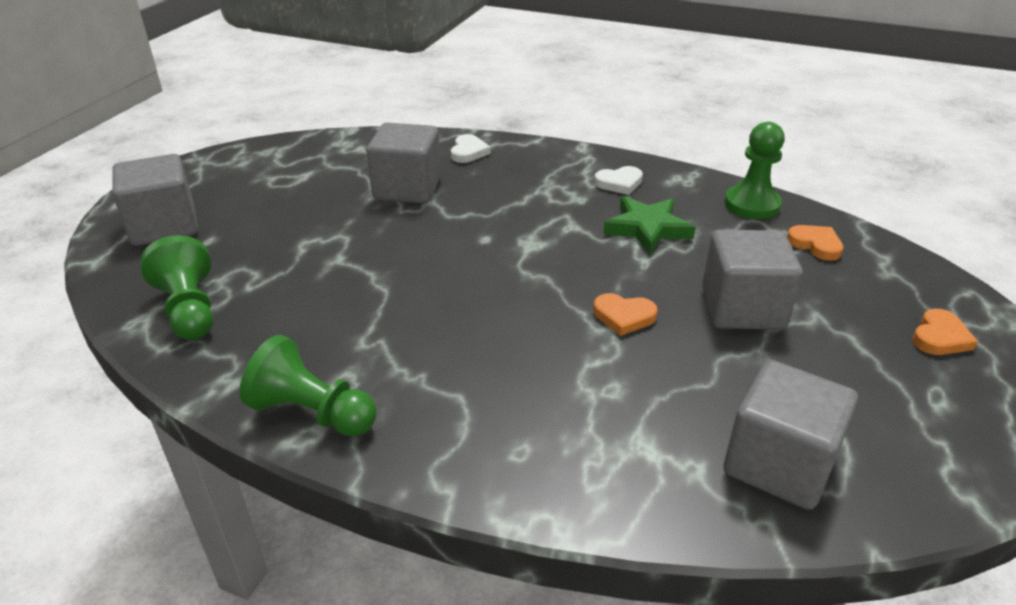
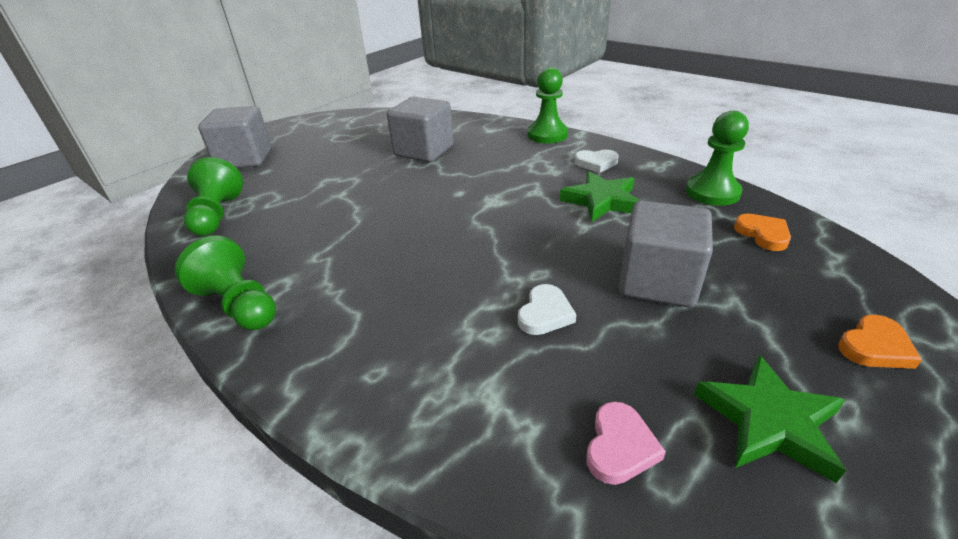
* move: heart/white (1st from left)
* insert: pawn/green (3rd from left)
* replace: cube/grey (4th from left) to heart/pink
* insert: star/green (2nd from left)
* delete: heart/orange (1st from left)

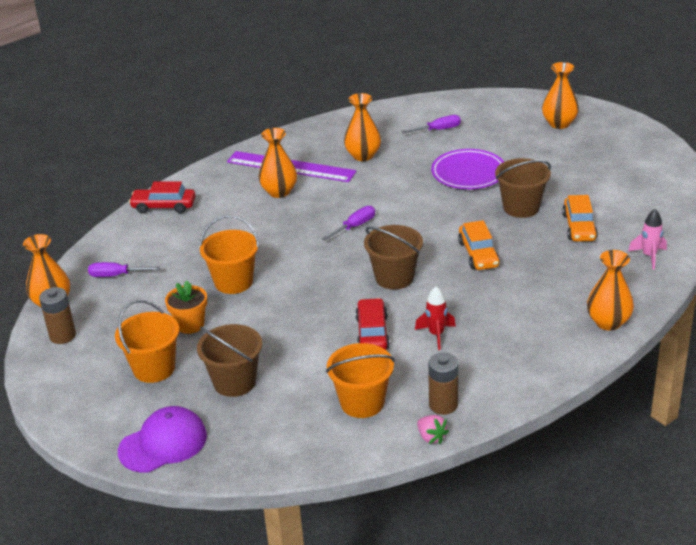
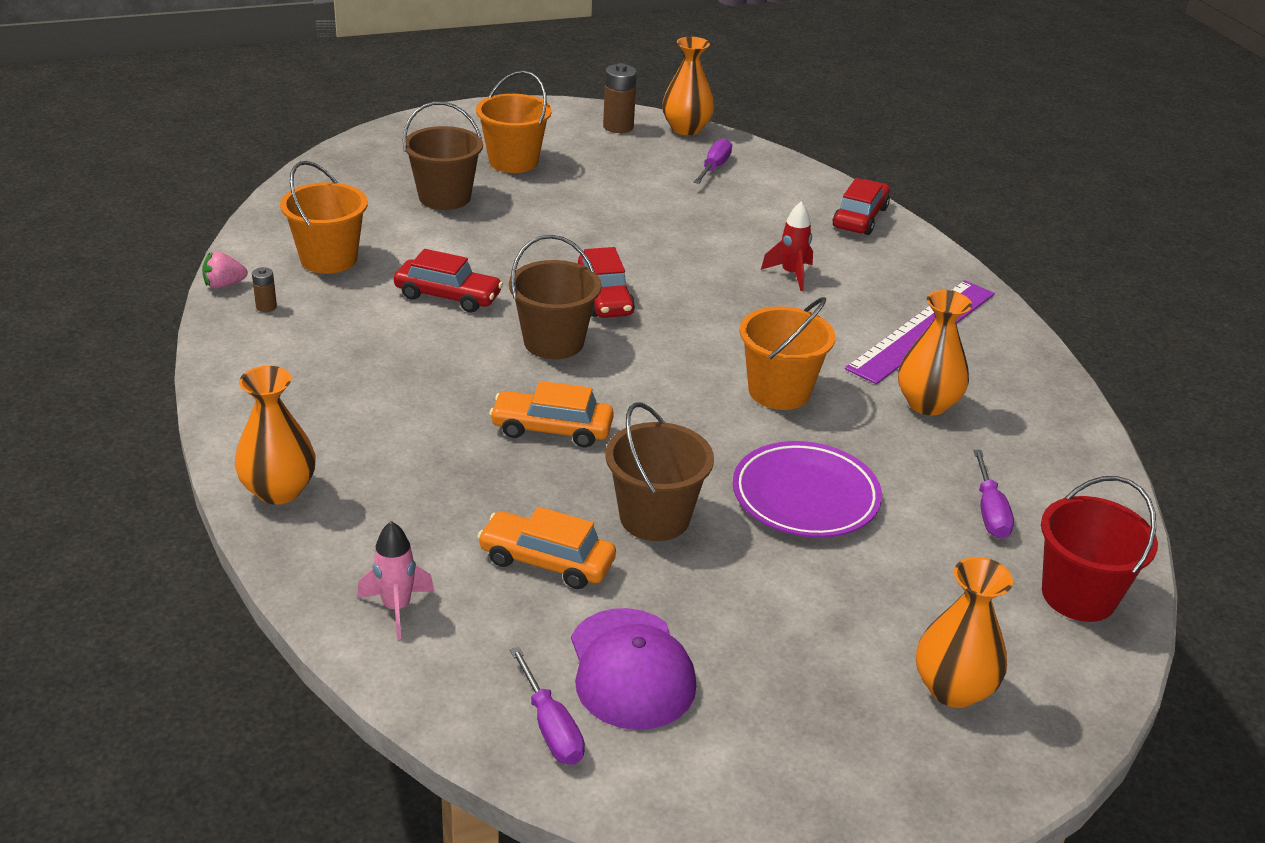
* resize: battery/brown (2nd from left in the first image) x0.53
* move: screwdriver/purple (2nd from left in the first image) to screwdriver/purple (1st from left)
* move: cap/purple
* insert: car/red (2nd from left)
* move: bucket/orange (2nd from left in the first image) to bucket/orange (3rd from left)
* move: rocket/red
* insert: bucket/red
* delete: flower pot/orange
* delete: vase/orange (2nd from left)

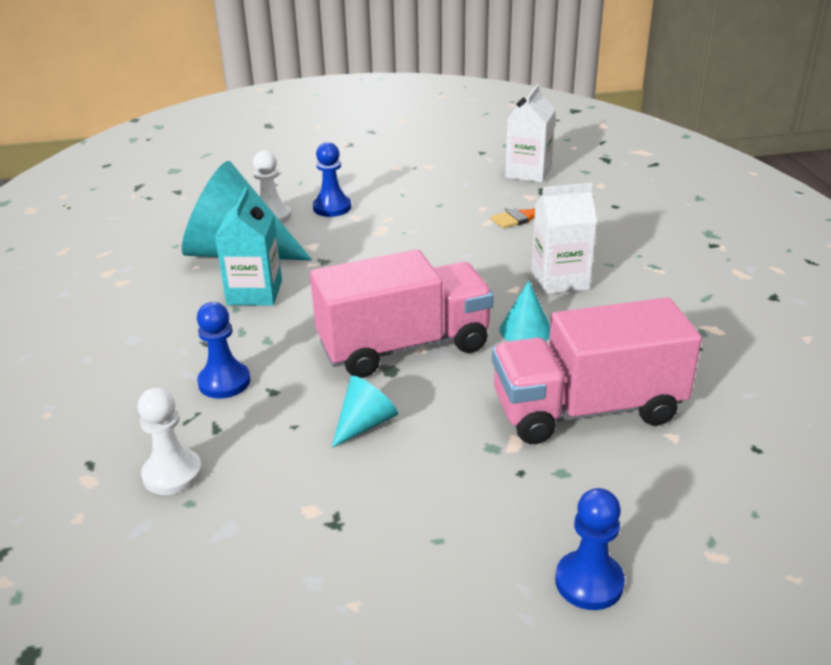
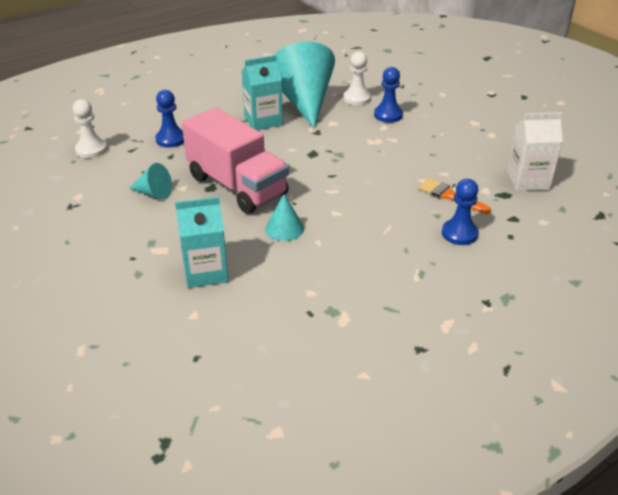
* replace: truck/pink (2nd from left) to carton/turquoise (1st from left)
* move: pawn/blue (3rd from left)
* delete: carton/white (2nd from left)

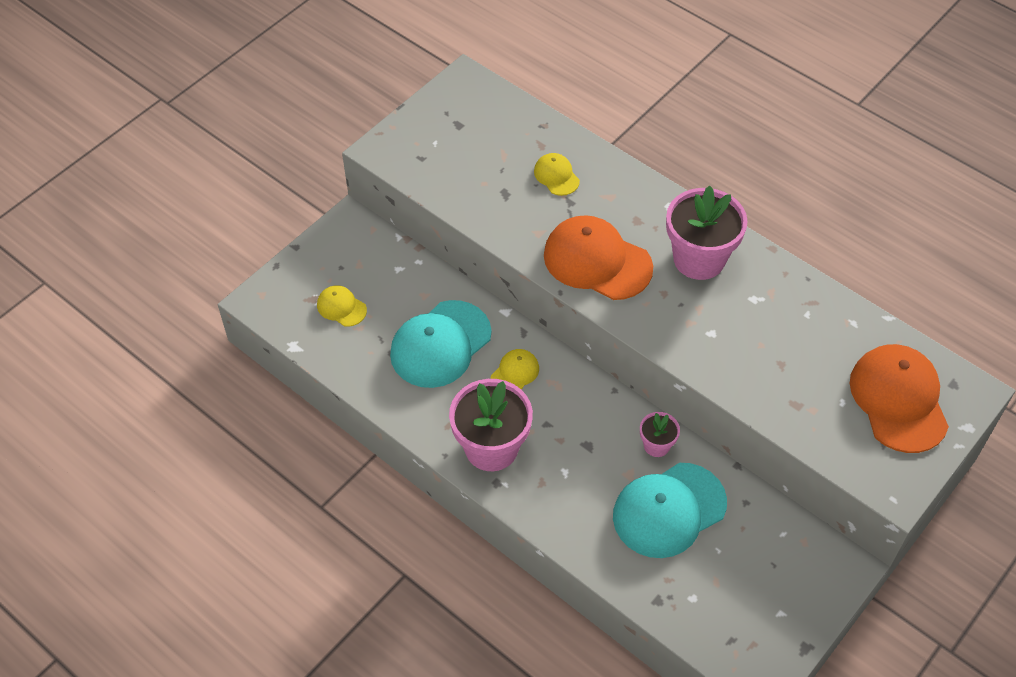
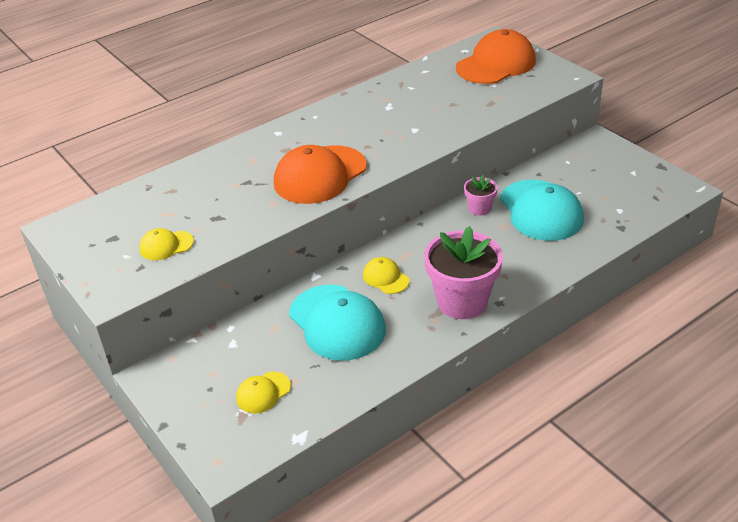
* move: cap/yellow (3rd from left in the first image) to cap/yellow (1st from left)
* rotate: cap/orange (2nd from left) 135 degrees clockwise
* delete: flower pot/pink (3rd from left)

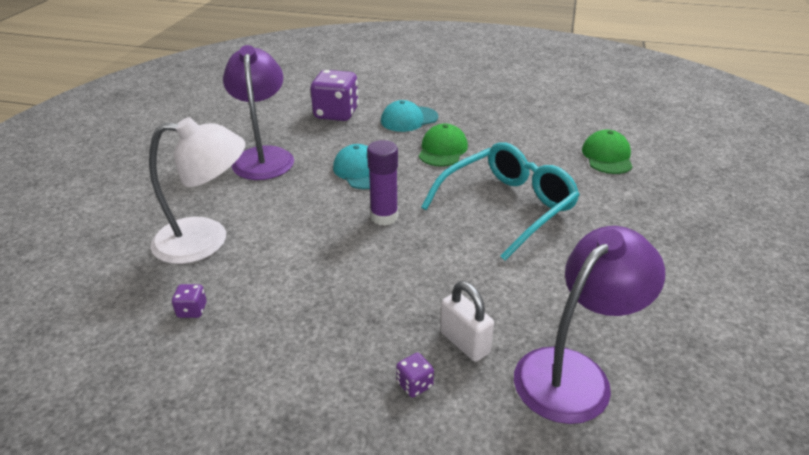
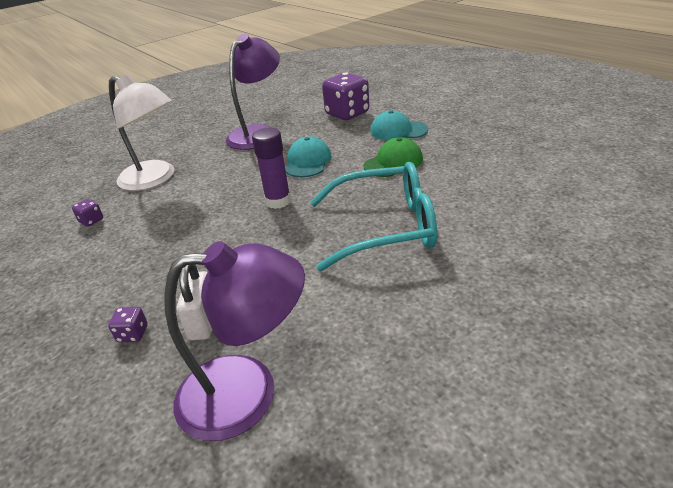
* delete: cap/green (2nd from left)

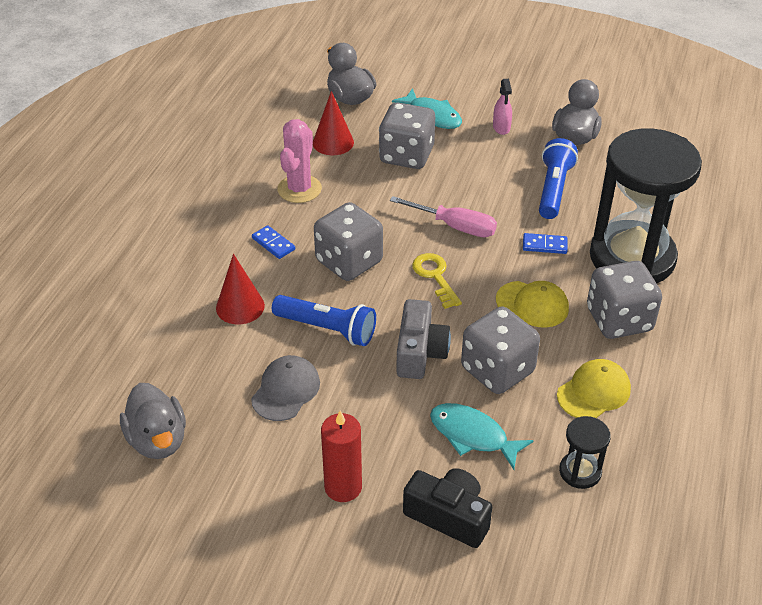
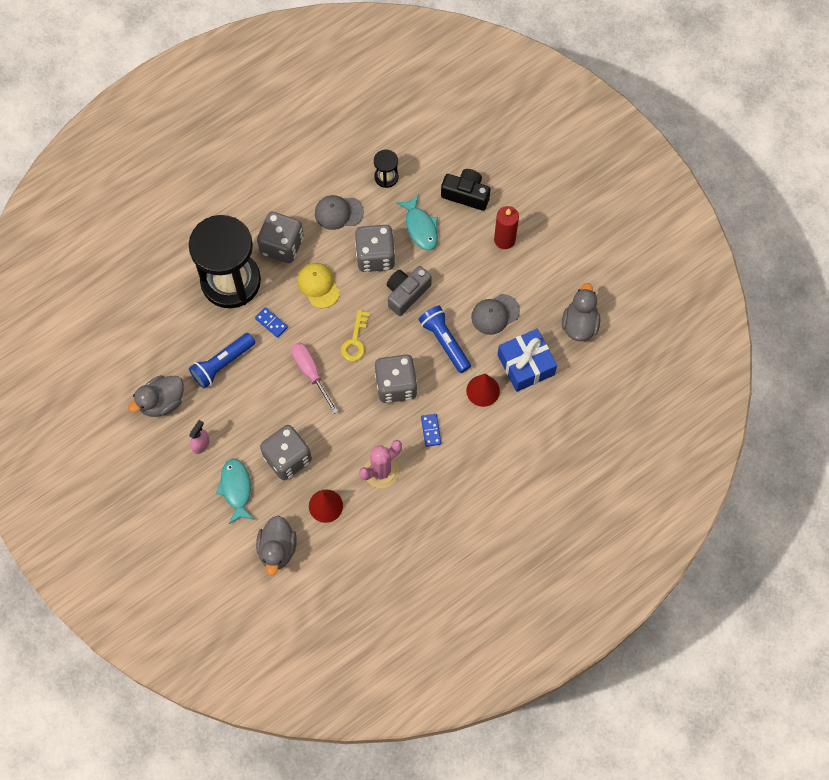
* recolor: cap/yellow (2nd from left) to cap/grey (1st from left)
* rotate: camera/black 135 degrees clockwise
* insert: gift/blue

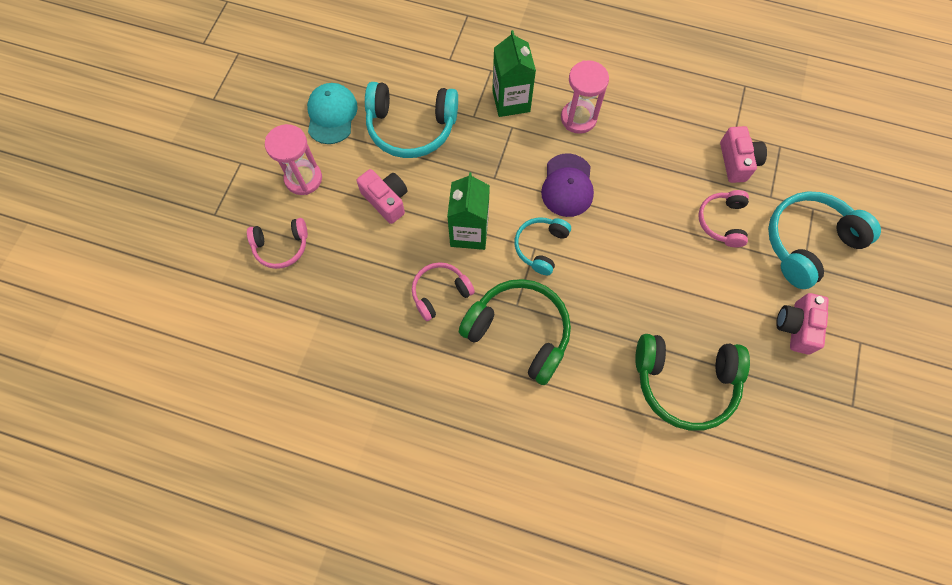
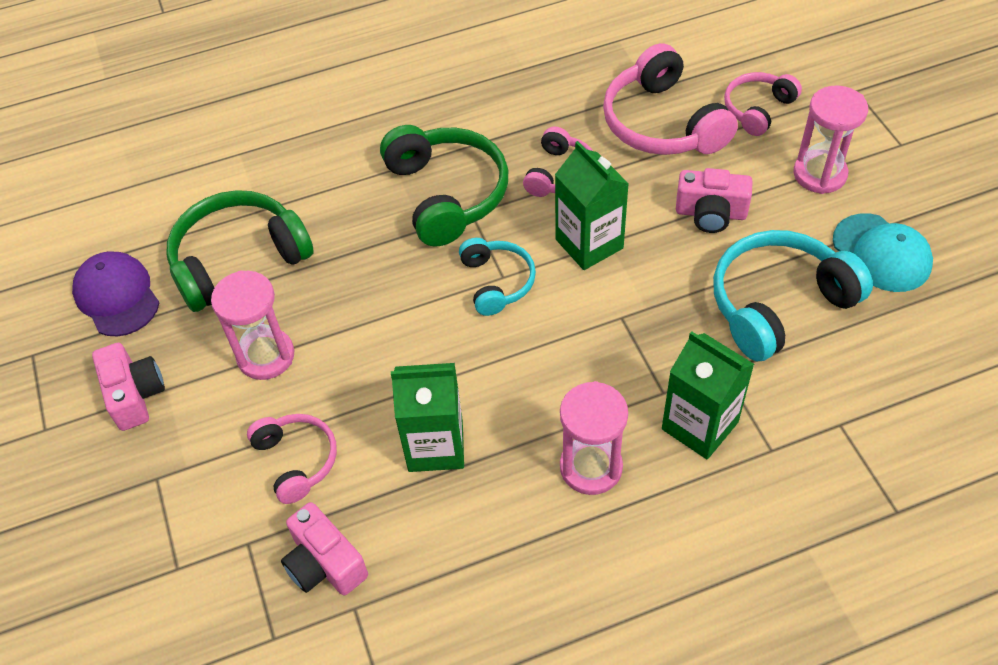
* move: cap/purple
* insert: hourglass/pink (1st from left)
* rotate: headphones/green (1st from left in the first image) 105 degrees counterclockwise
* insert: carton/green (1st from left)
* insert: headphones/pink (3rd from left)
* delete: headphones/turquoise (3rd from left)

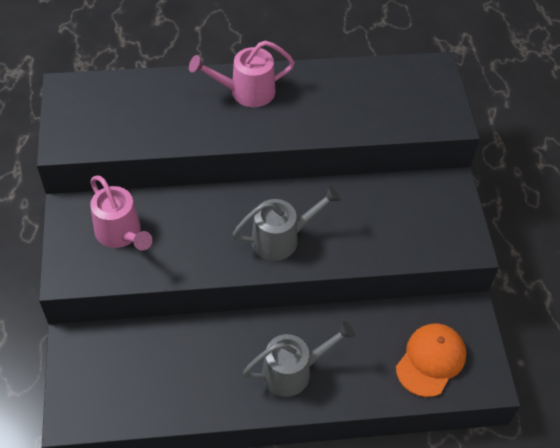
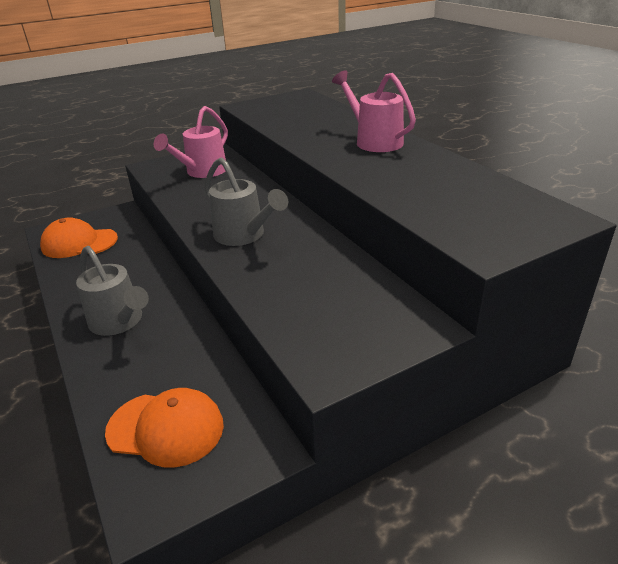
* insert: cap/orange (1st from left)

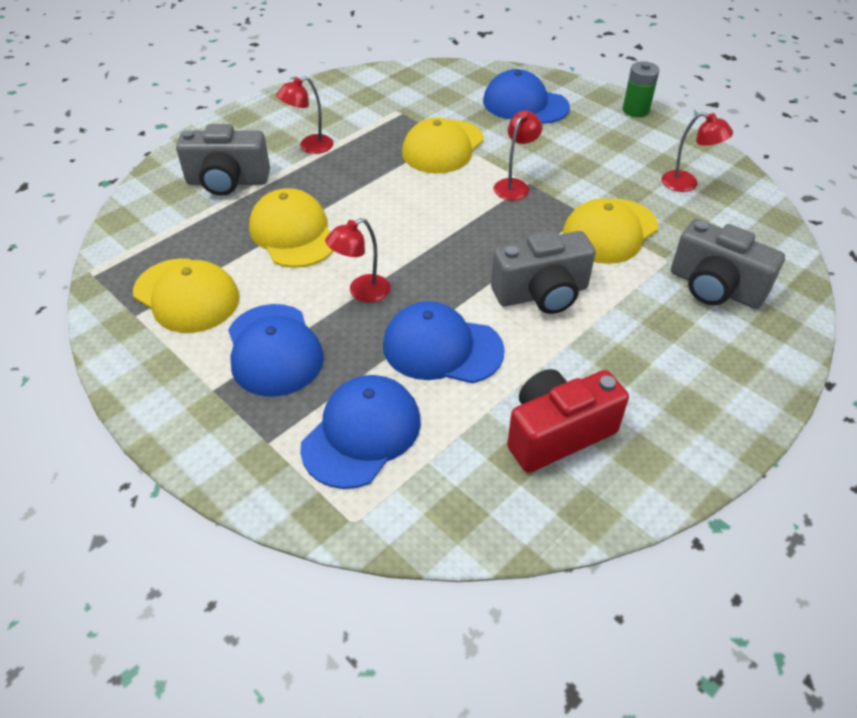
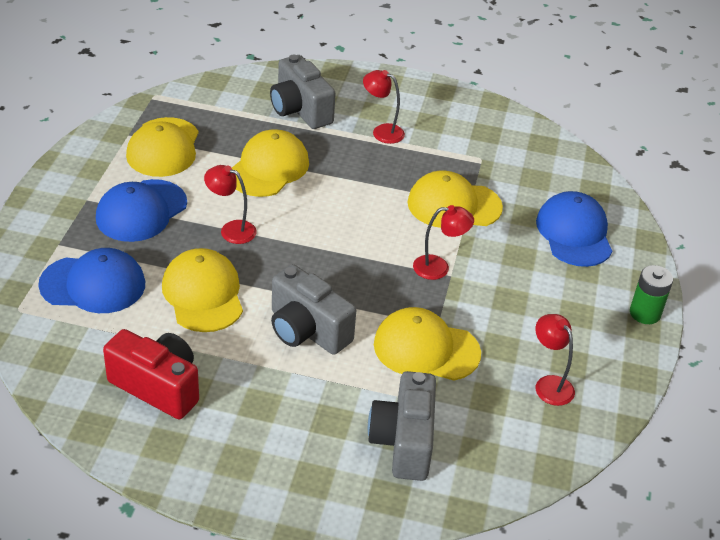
* recolor: cap/blue (3rd from left) to cap/yellow (2nd from left)
* rotate: lamp/red (4th from left) 150 degrees clockwise

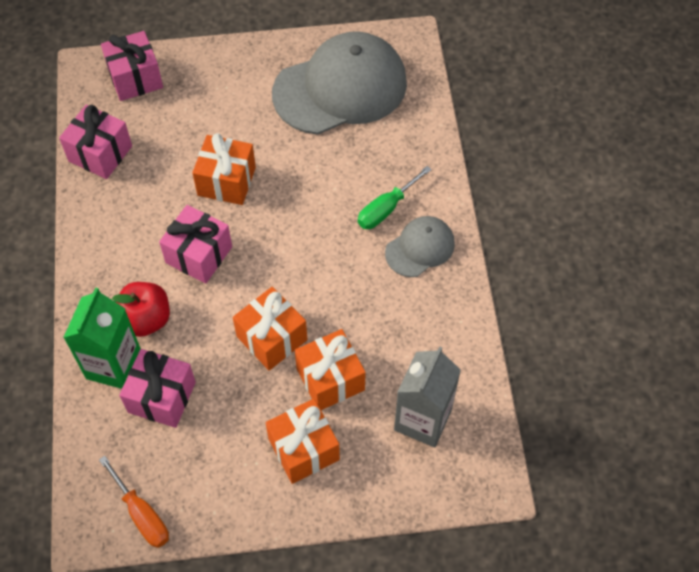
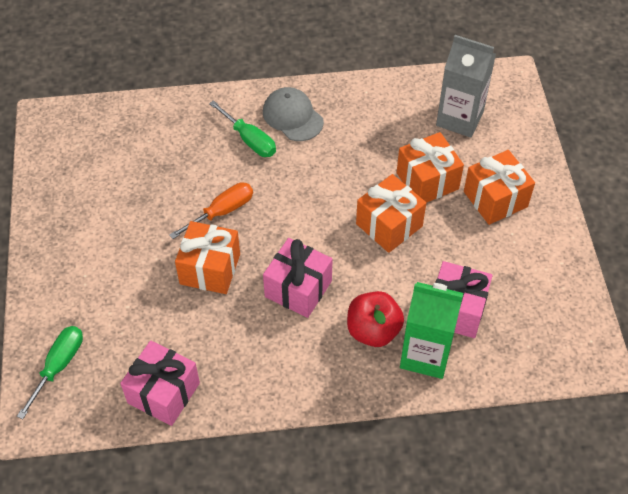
* replace: gift/pink (2nd from left) to screwdriver/green (1st from left)
* move: screwdriver/orange
* delete: cap/grey (1st from left)

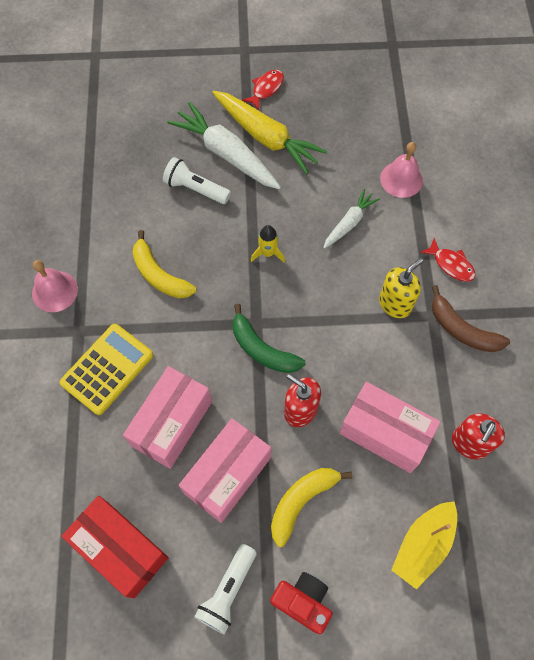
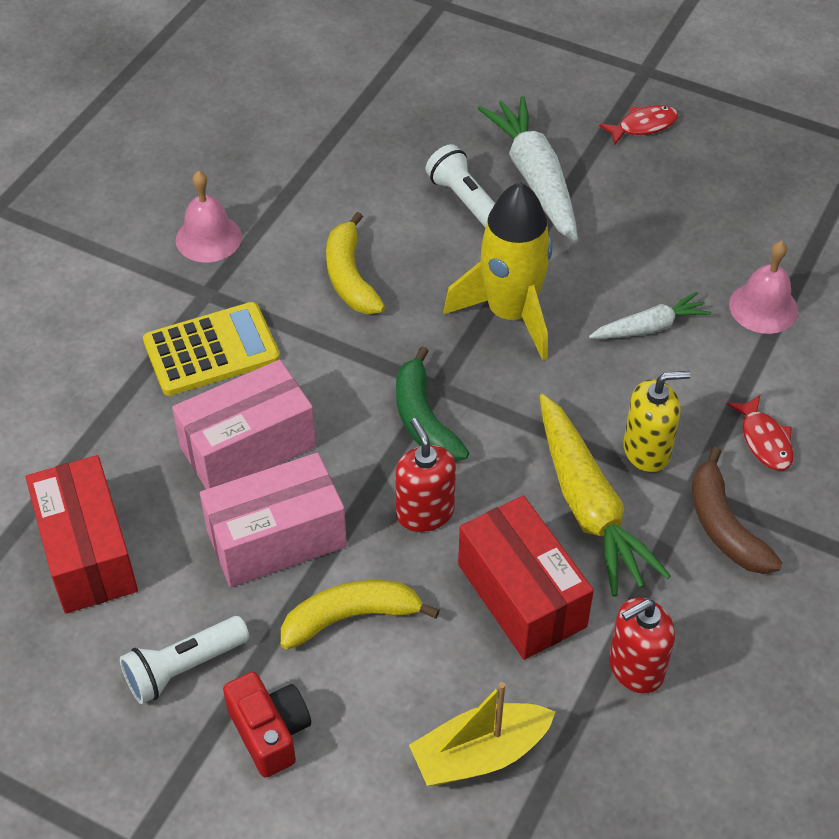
* resize: rocket/yellow x2.25
* recolor: box/pink (3rd from left) to box/red (2nd from left)
* move: carrot/yellow

